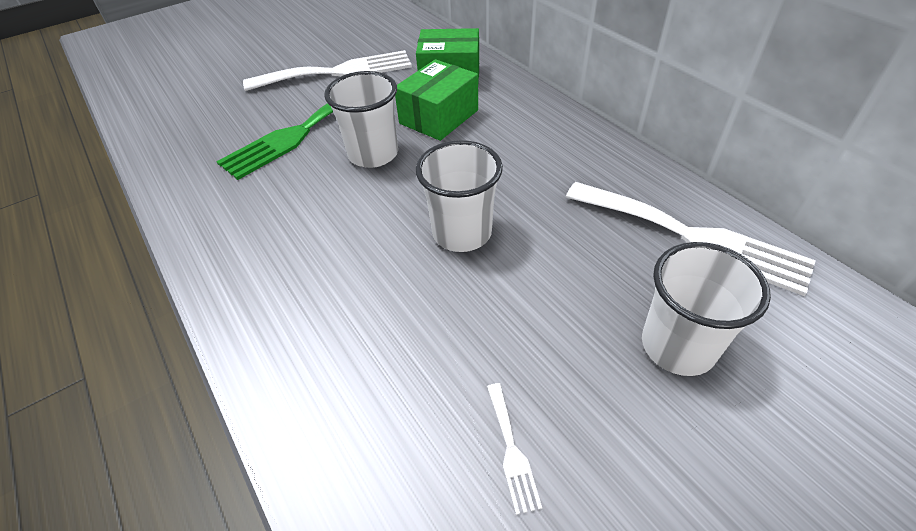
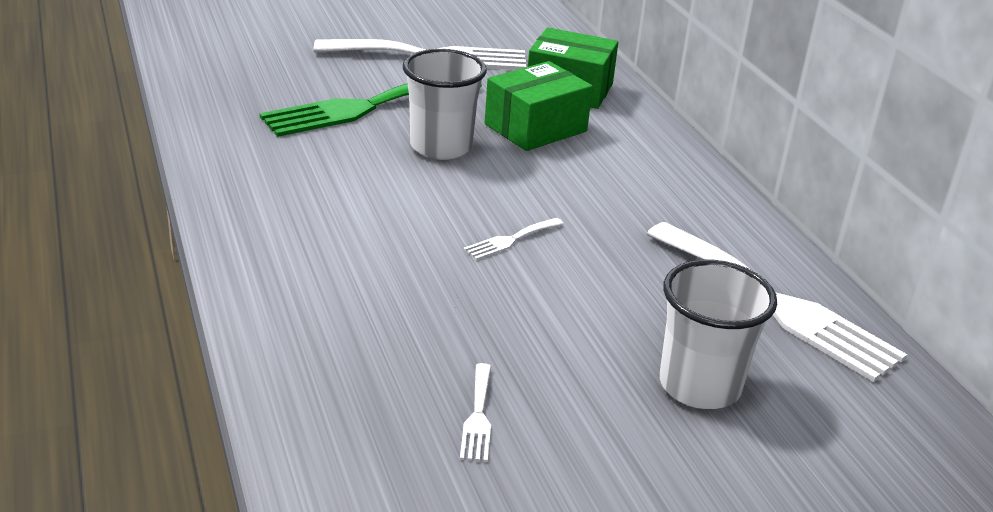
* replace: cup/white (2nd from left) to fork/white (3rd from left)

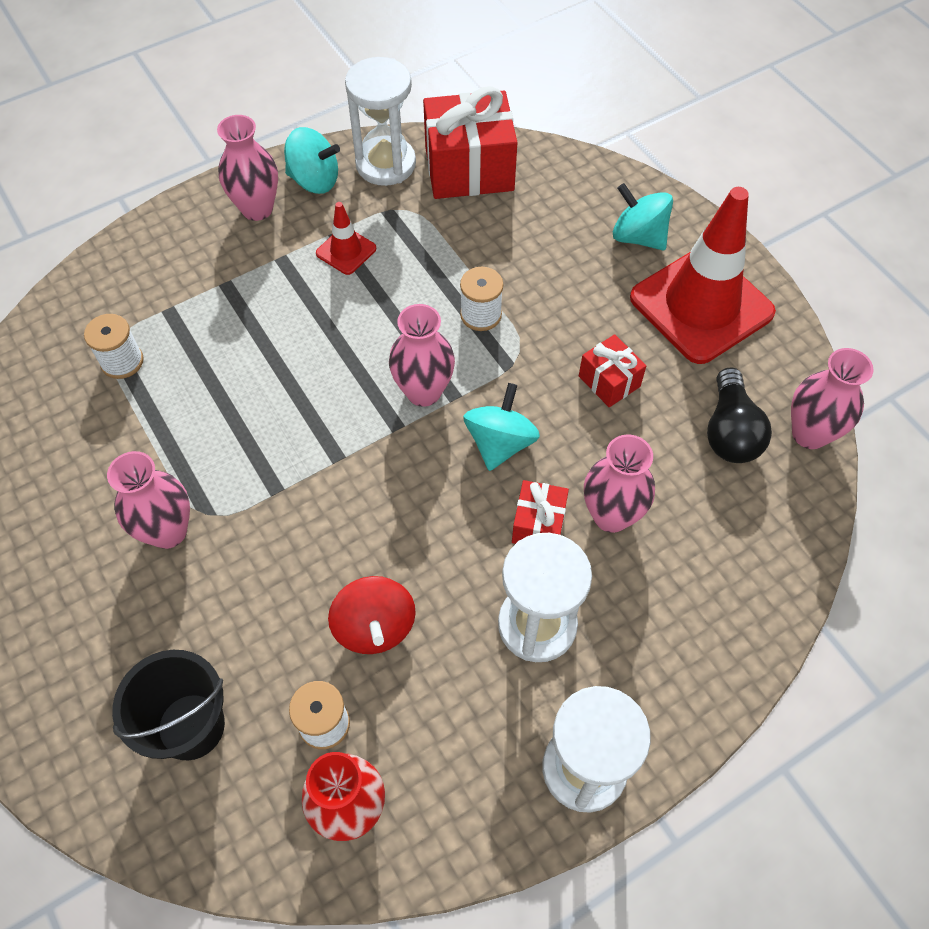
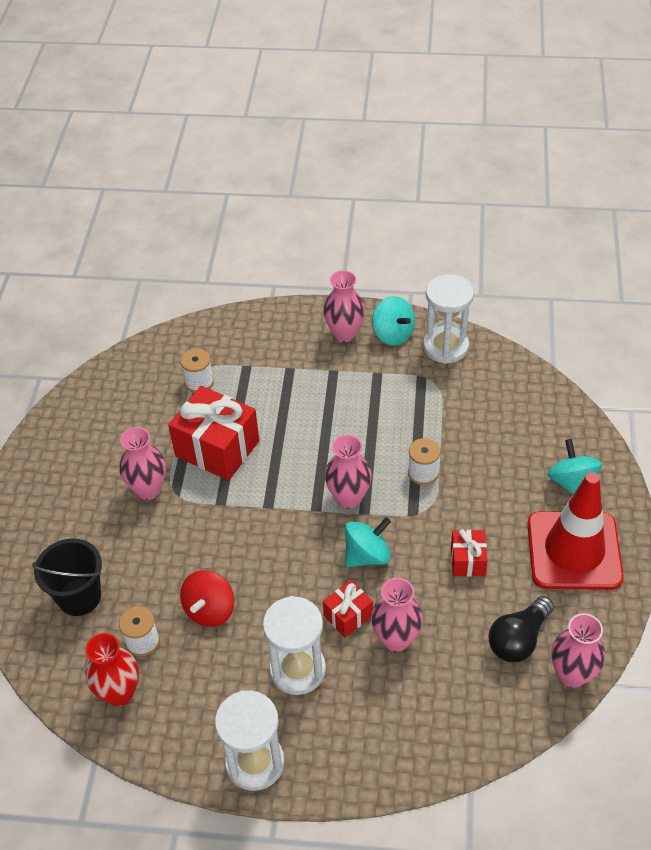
* move: gift/red (1st from left)
* delete: traffic cone/red (1st from left)

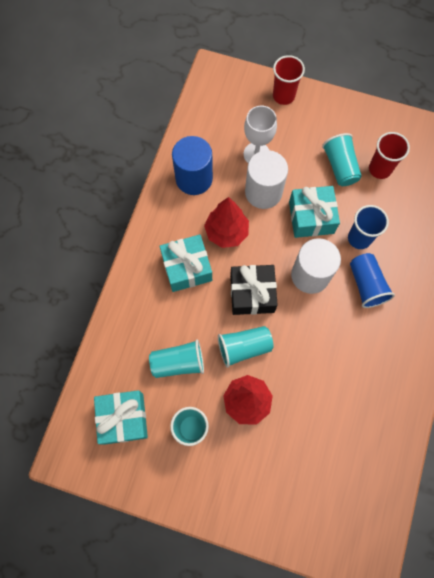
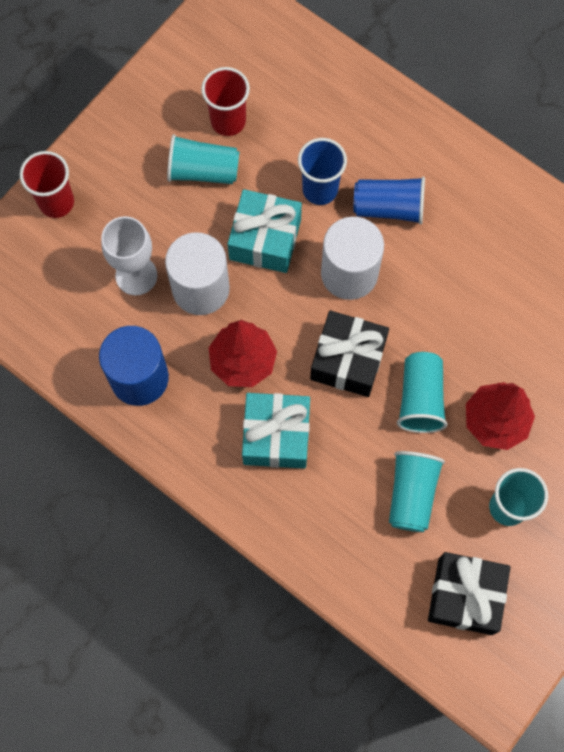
* recolor: gift/turquoise (1st from left) to gift/black (2nd from left)

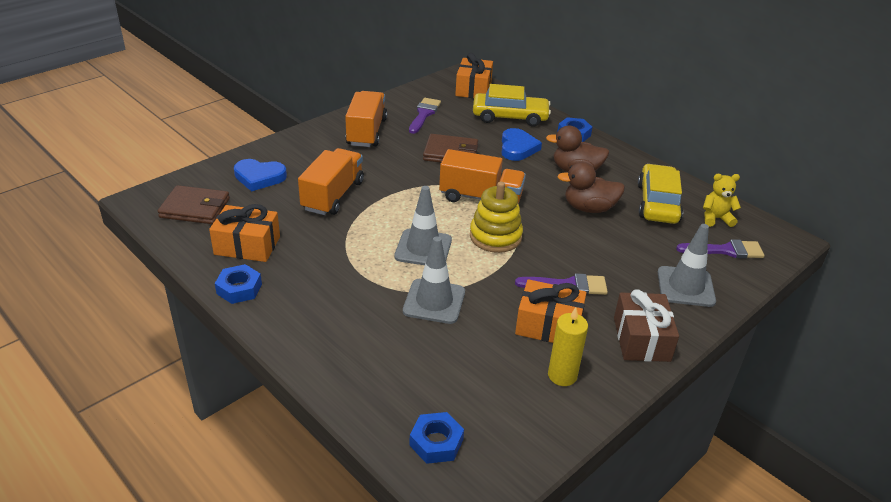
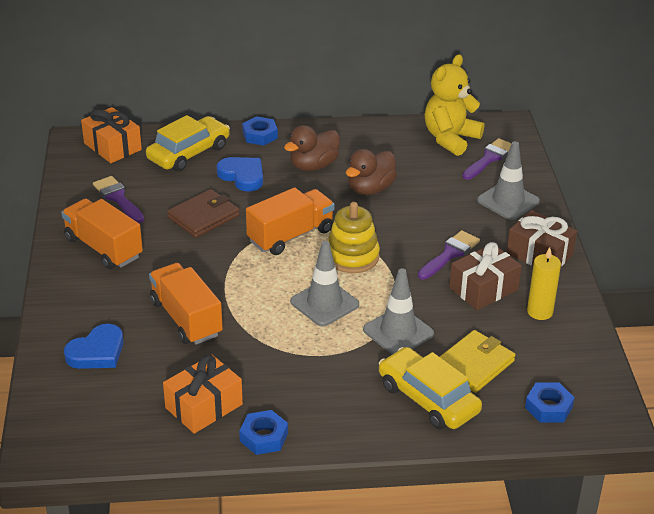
* move: car/yellow (2nd from left)
* resize: teddy bear/yellow x1.79
* insert: wallet/yellow
* recolor: gift/orange (3rd from left) to gift/brown (1st from left)
* delete: wallet/brown (1st from left)

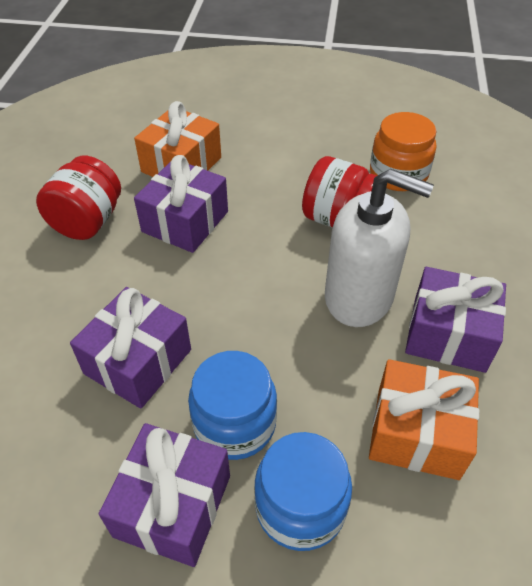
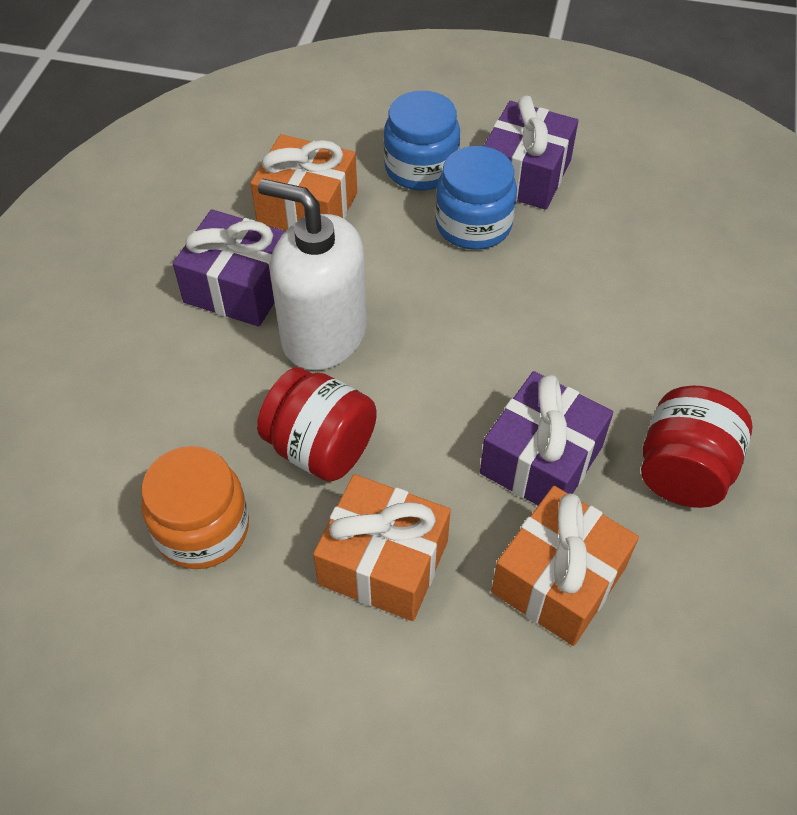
* insert: gift/orange (2nd from left)
* delete: gift/purple (1st from left)

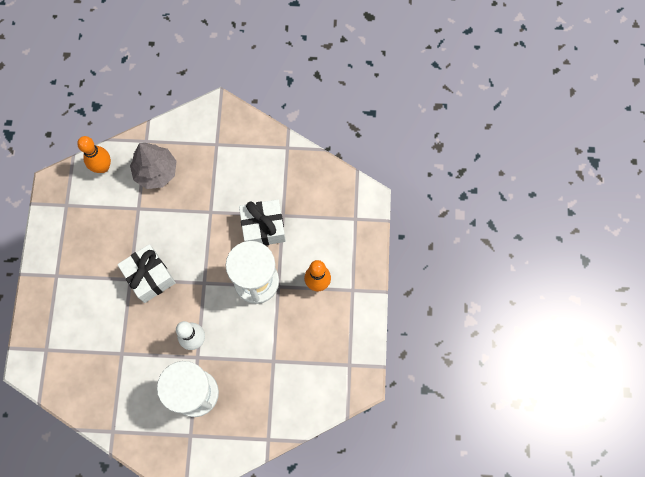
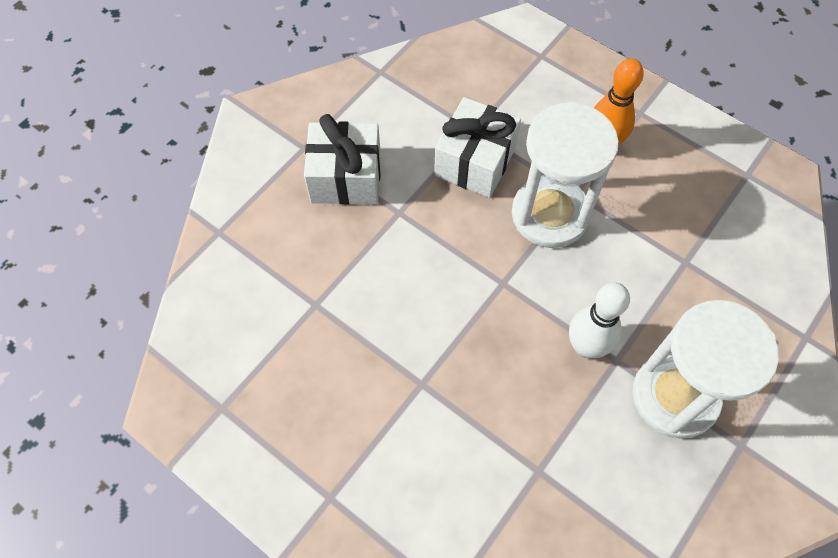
* move: gift/white (1st from left)
* delete: bowling pin/orange (1st from left)
* delete: tree/grey

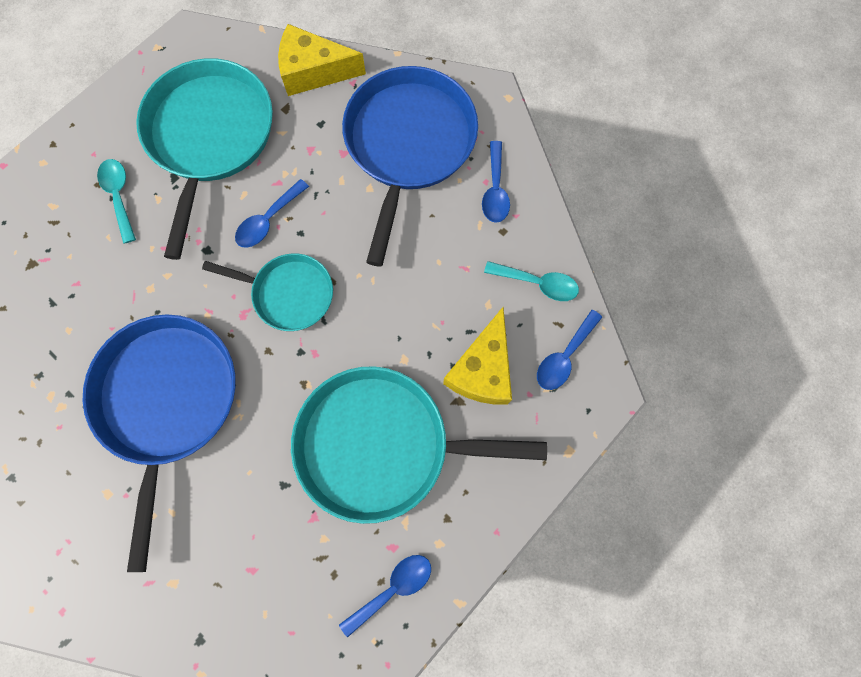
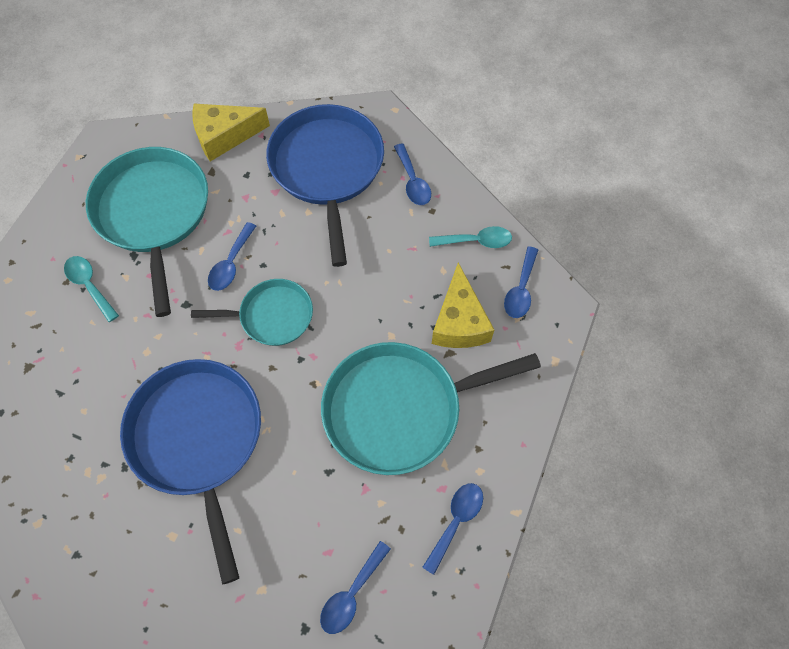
* insert: spoon/blue (2nd from left)

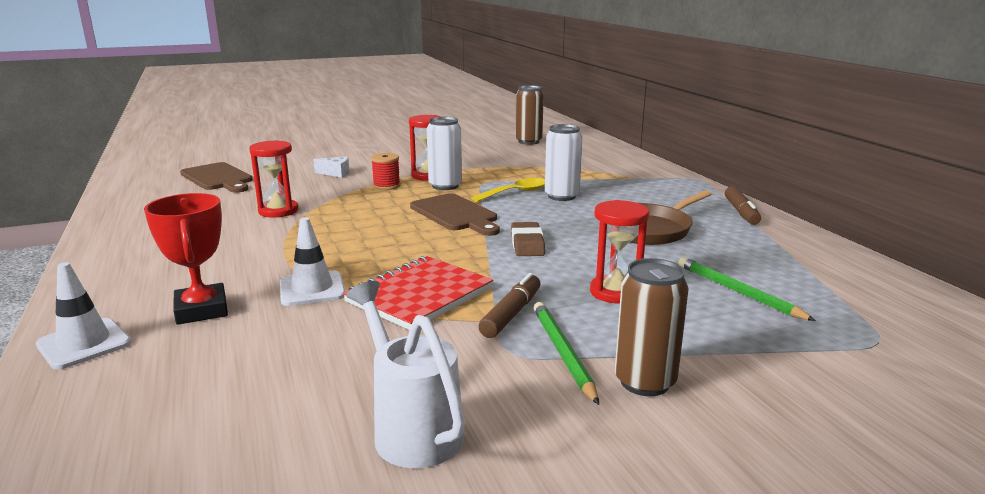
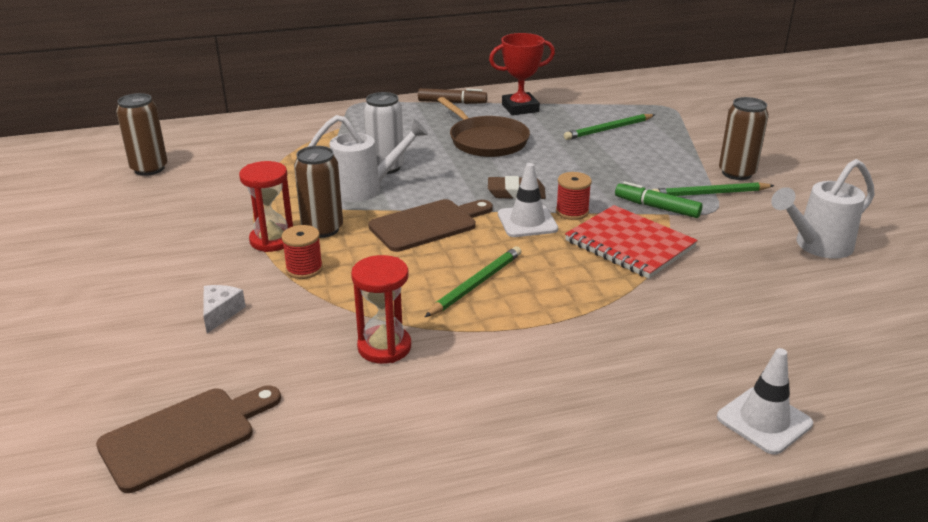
* recolor: can/white (1st from left) to can/brown (2nd from left)
* replace: spoon/yellow to watering can/white (1st from left)
* insert: pencil/green (1st from left)
* move: trophy/red
* move: traffic cone/white (2nd from left in the first image) to traffic cone/white (1st from left)
* insert: spool/red (2nd from left)
* recolor: marker/brown (1st from left) to marker/green
* delete: hourglass/red (3rd from left)

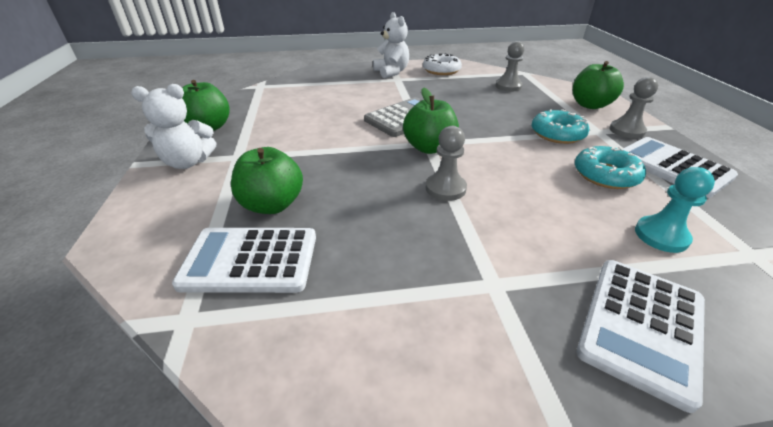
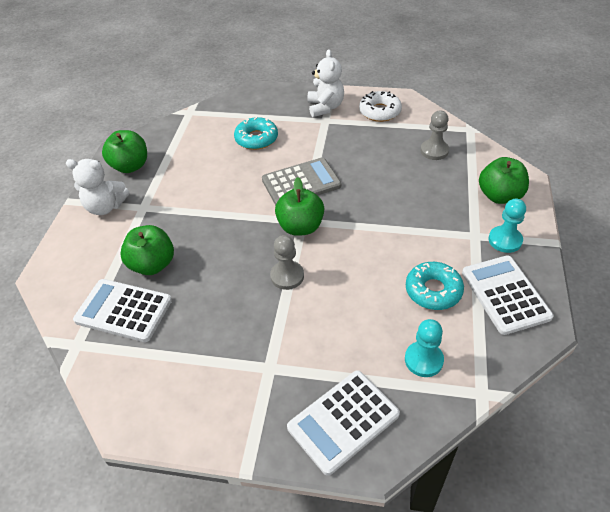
* move: donut/turquoise (1st from left)
* recolor: pawn/grey (3rd from left) to pawn/turquoise (2nd from left)

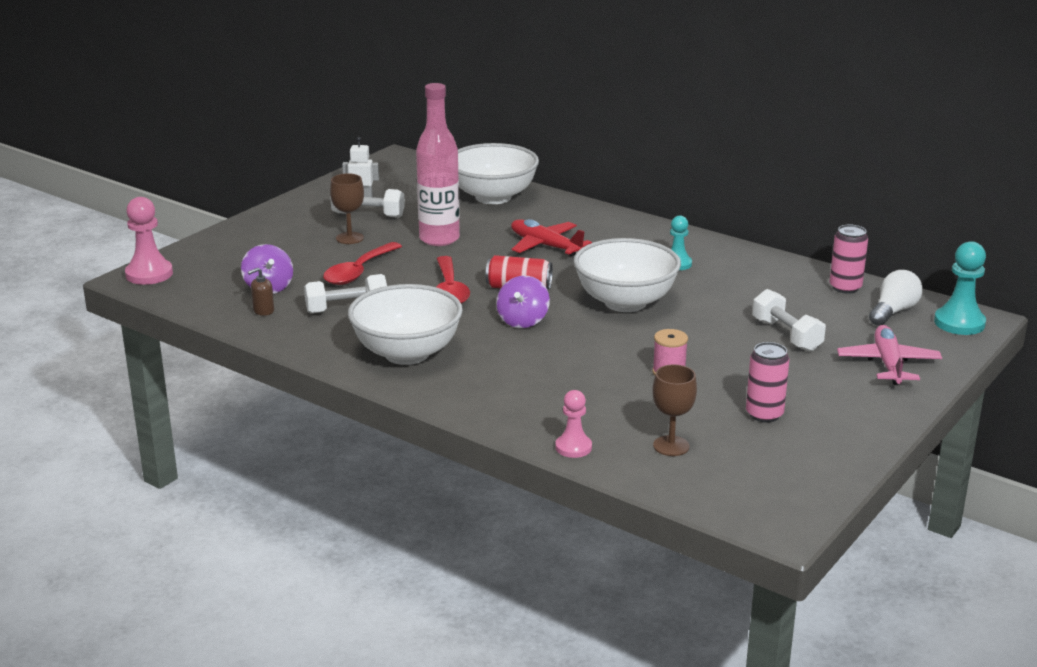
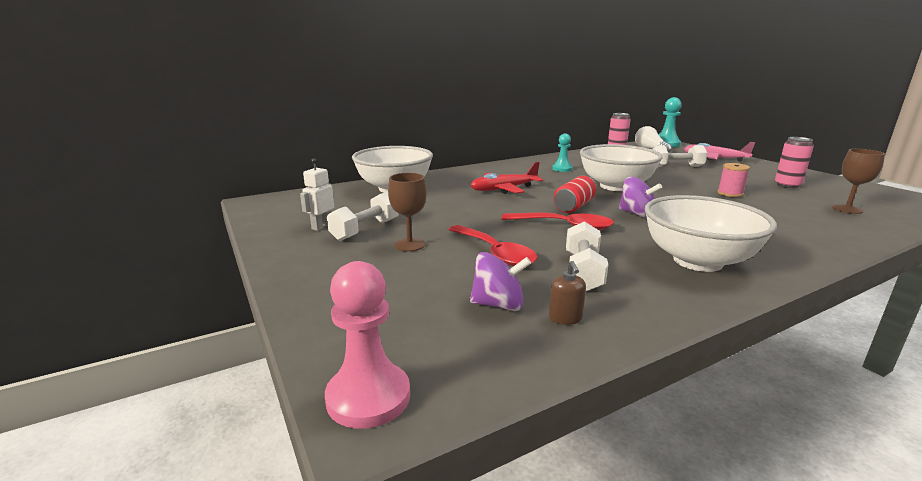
* delete: bottle/pink
* delete: pawn/pink (2nd from left)

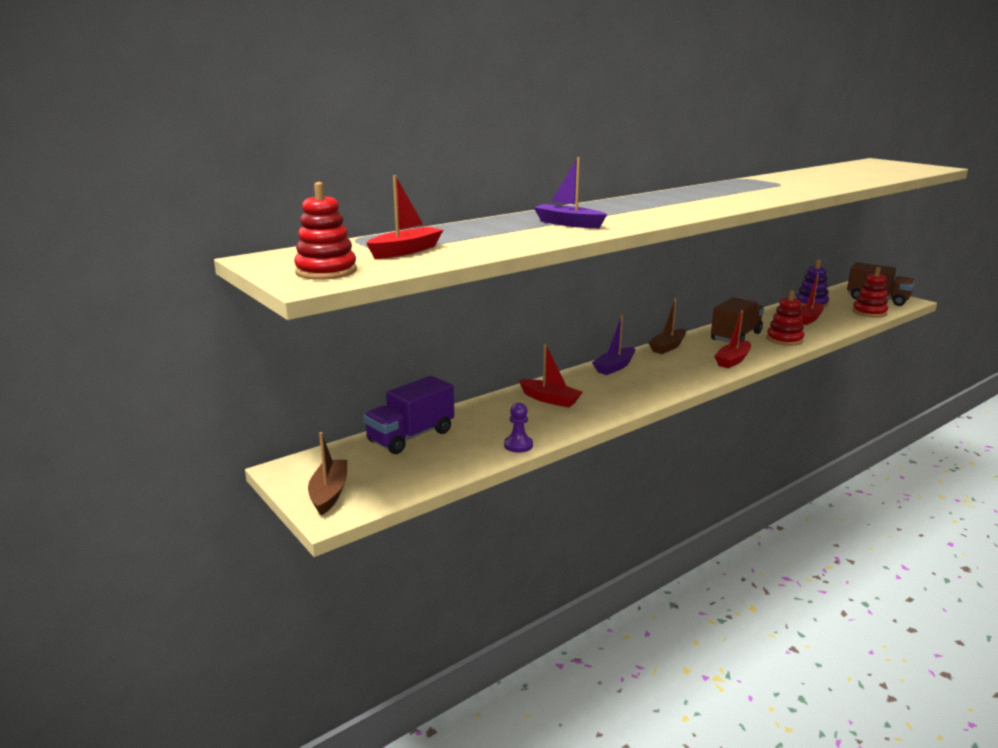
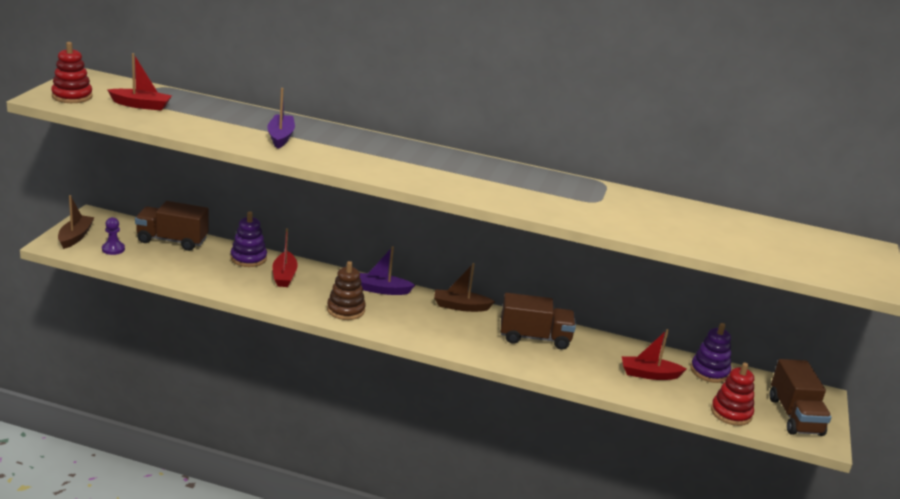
* rotate: boat/brown (1st from left) 45 degrees counterclockwise
* move: pawn/purple
* recolor: truck/purple to truck/brown (1st from left)
* insert: stacking toy/purple (1st from left)
* insert: stacking toy/brown
* delete: boat/red (3rd from left)
* delete: stacking toy/red (2nd from left)

